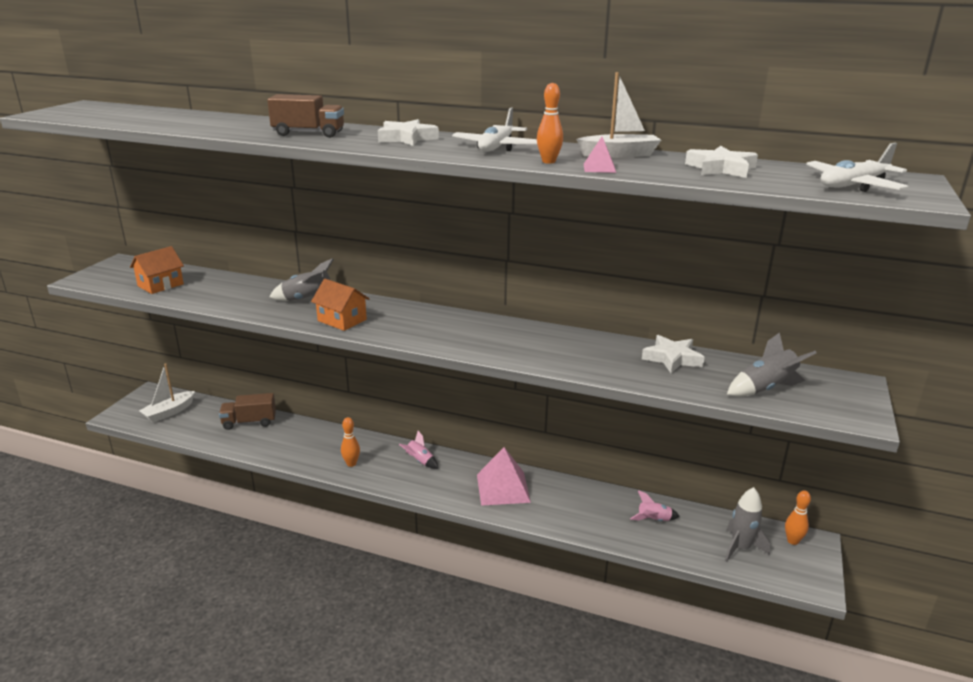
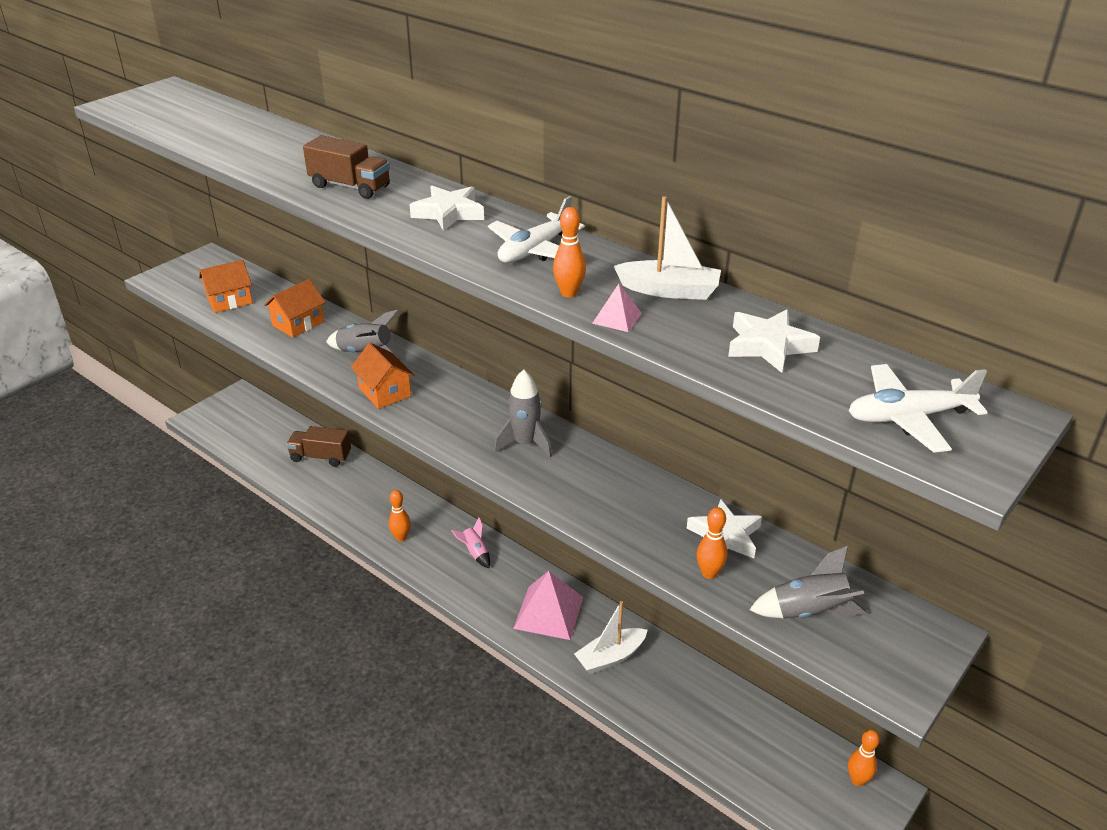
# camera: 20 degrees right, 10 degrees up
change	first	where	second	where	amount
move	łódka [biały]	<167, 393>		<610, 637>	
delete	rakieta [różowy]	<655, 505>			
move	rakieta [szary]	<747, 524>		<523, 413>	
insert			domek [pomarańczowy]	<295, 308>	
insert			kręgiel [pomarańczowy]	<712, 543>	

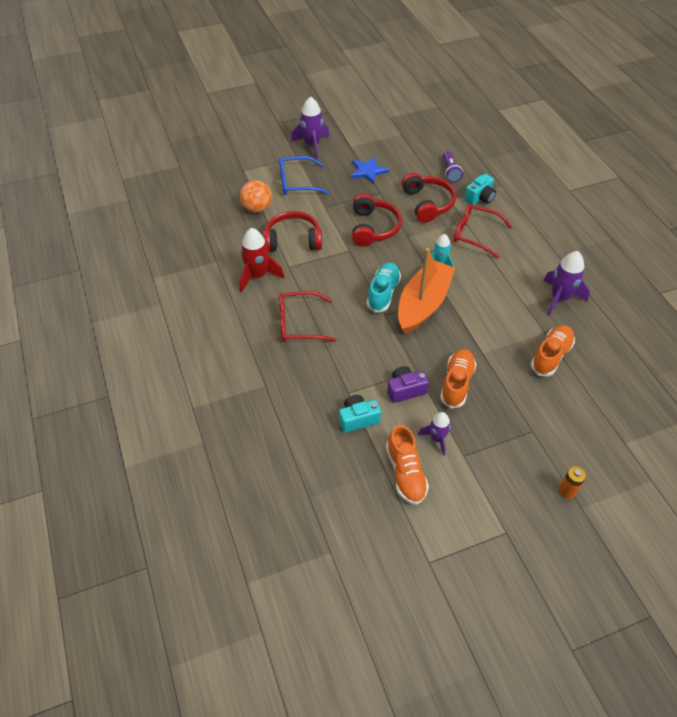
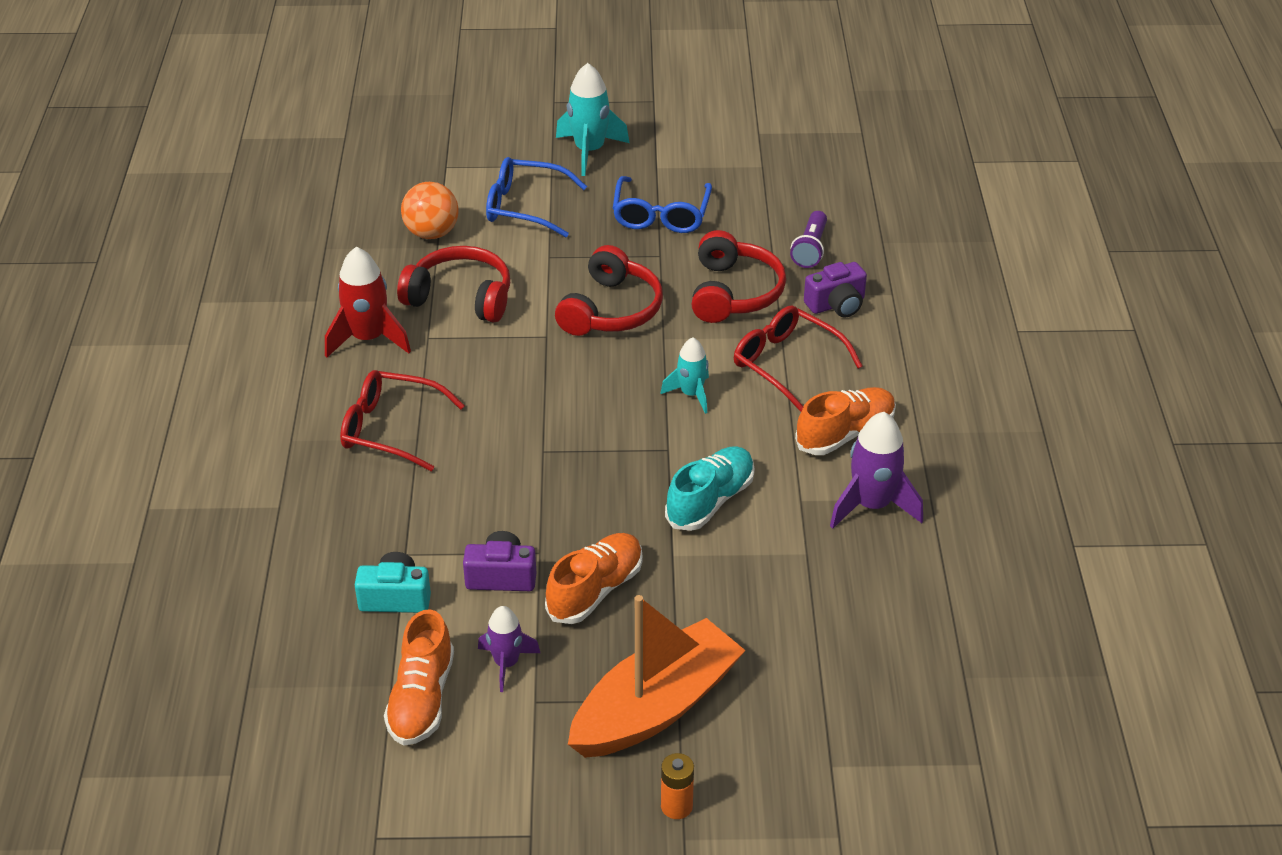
# camera: 20 degrees right, 10 degrees down
change	first	where	second	where	amount
recolor	rakieta [fioletowy]	<310, 128>	rakieta [turkusowy]	<592, 119>	
replace	gwiazda [niebieski]	<370, 170>	okulary [niebieski]	<662, 204>	
move	but [turkusowy]	<384, 287>		<710, 488>	
move	łódka [pomarańczowy]	<426, 291>		<657, 676>	
recolor	aparat fotograficzny [turkusowy]	<480, 189>	aparat fotograficzny [fioletowy]	<835, 290>	
move	but [pomarańczowy]	<553, 350>		<845, 421>	

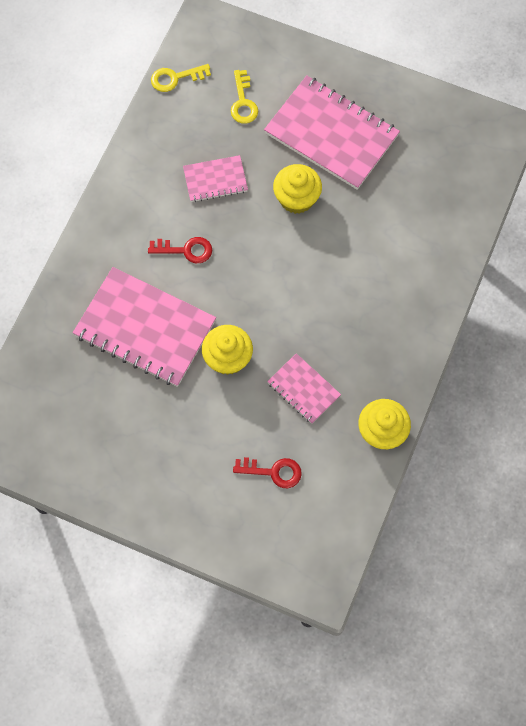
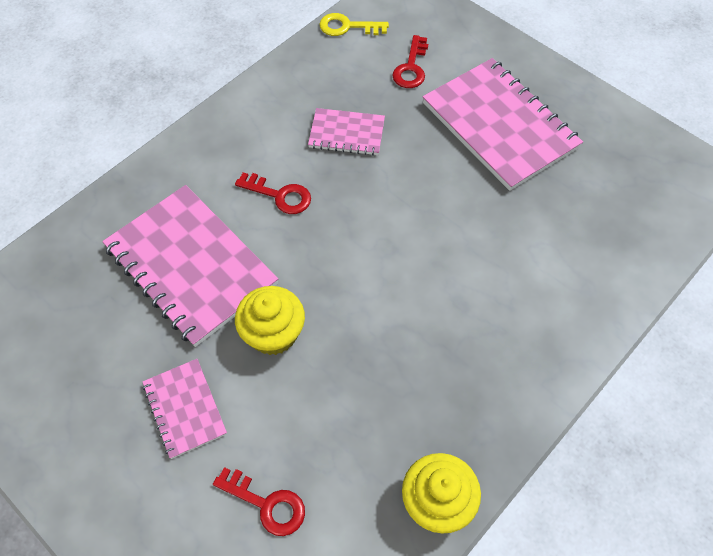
# camera: 20 degrees right, 10 degrees down
change	first	where	second	where	amount
recolor	klucz [żółty]	<244, 97>	klucz [czerwony]	<410, 61>	
move	zeszyt [różowy]	<304, 388>		<184, 409>	
delete	muffinka [żółty]	<297, 189>			

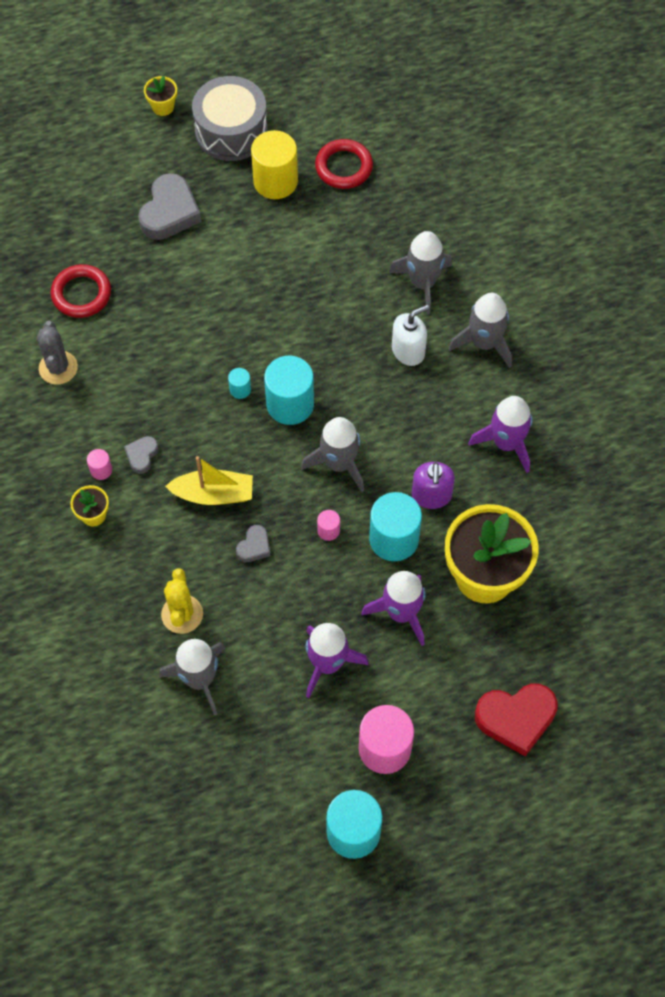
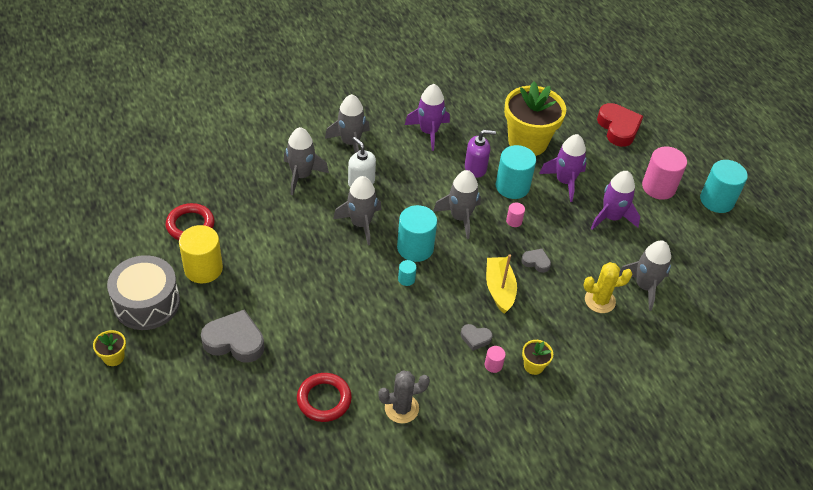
# camera: 100 degrees left, 15 degrees down
change	first	where	second	where	amount
insert			rakieta [szary]	<357, 211>	

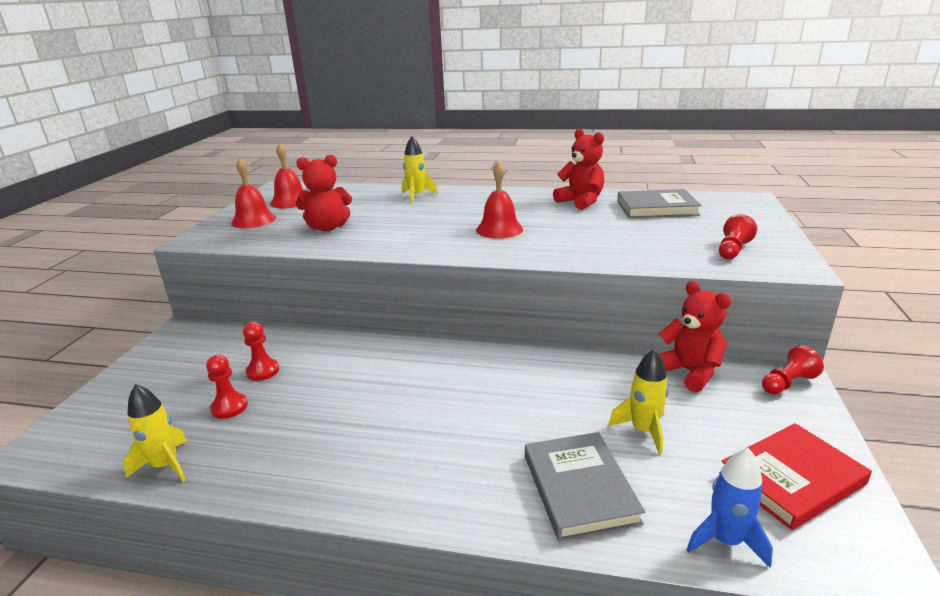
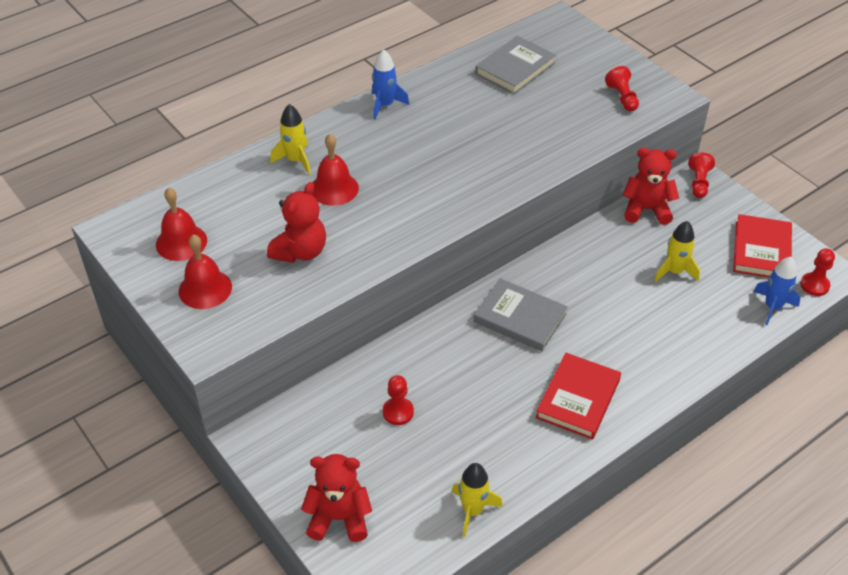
# camera: 50 degrees left, 20 degrees up
change	first	where	second	where	amount
move	pionek [czerwony]	<227, 387>		<817, 272>	
move	dzwonek [czerwony]	<499, 200>		<335, 170>	
move	książka [szary]	<585, 486>		<521, 314>	
move	miś [czerwony]	<578, 169>		<336, 498>	
insert			rakieta [niebieski]	<390, 84>	
insert			książka [czerwony]	<578, 396>	

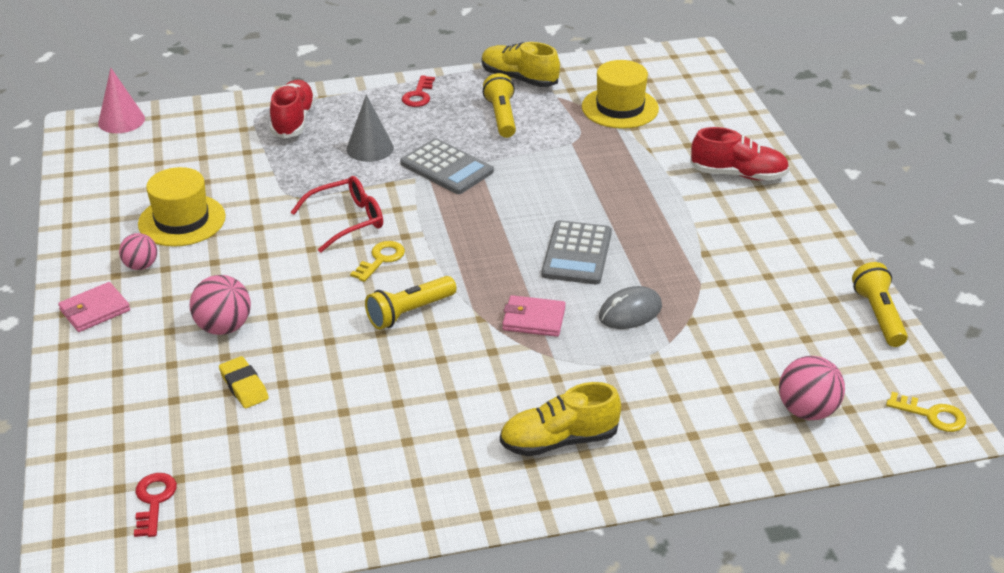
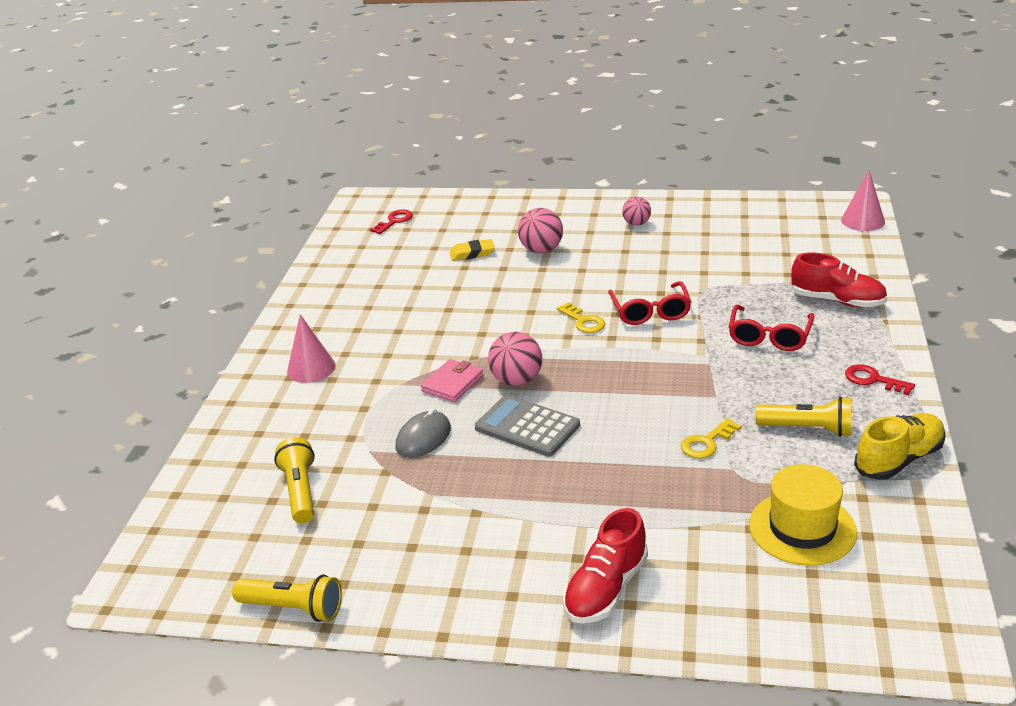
# camera: 115 degrees right, 5 degrees down
change	first	where	second	where	amount
delete	portfel [różowy]	<94, 307>			
rotate	klucz [czerwony]	<155, 505>		<391, 221>	75 degrees counterclockwise
delete	kapelusz [żółty]	<182, 207>			
replace	stożek [szary]	<370, 128>	okulary [czerwony]	<771, 328>	
move	latarka [żółty]	<410, 303>		<294, 480>	
delete	kalkulator [szary]	<447, 166>			
replace	but [żółty]	<560, 419>	stożek [różowy]	<311, 348>	
rotate	myszka [szary]	<630, 307>		<423, 433>	45 degrees clockwise
move	piłka [różowy]	<812, 388>		<515, 359>	
move	klucz [żółty]	<926, 412>		<711, 438>	

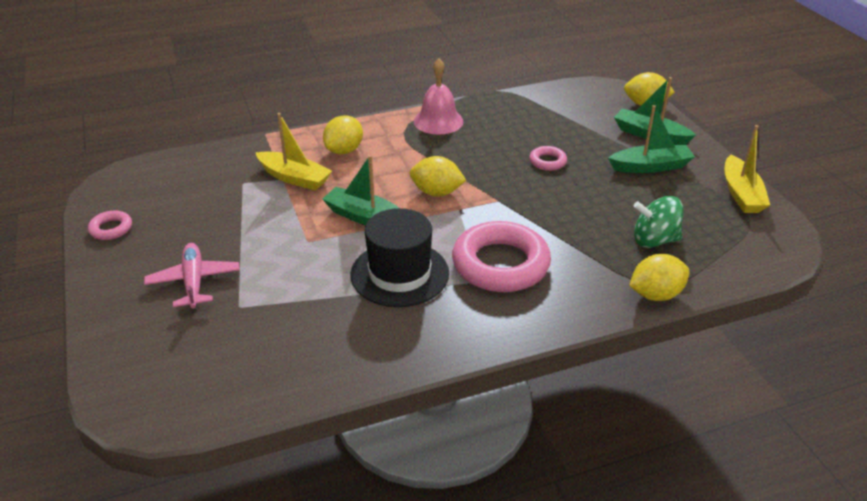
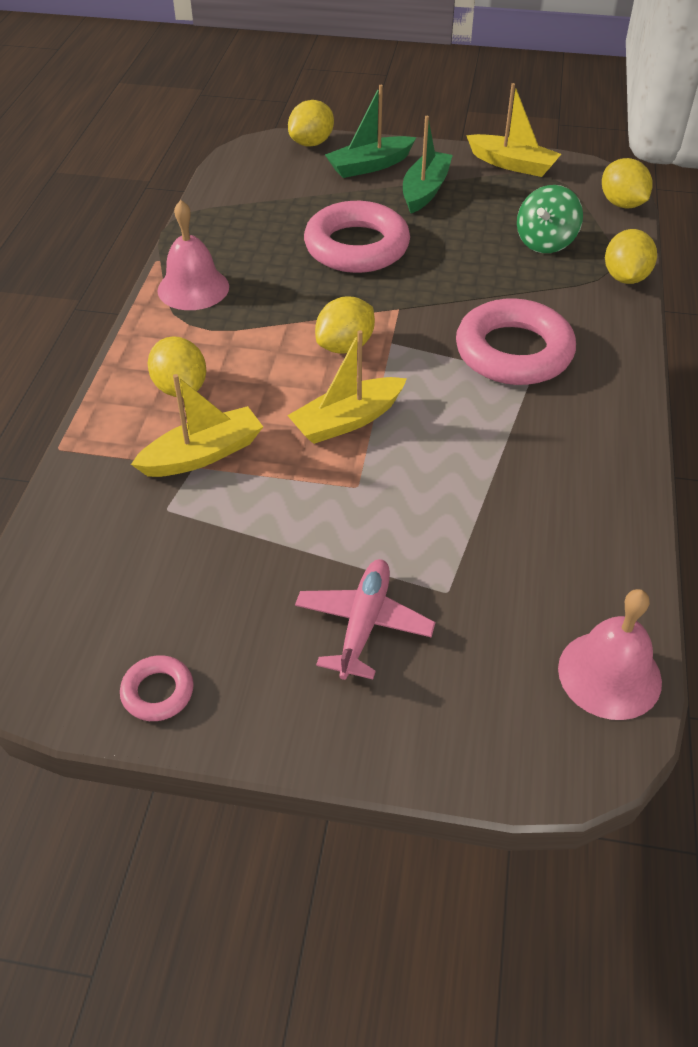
# camera: 60 degrees left, 10 degrees up
change	first	where	second	where	amount
rotate	samolot [różowy]	<192, 275>		<365, 619>	90 degrees clockwise
recolor	łódka [zielony]	<360, 190>	łódka [żółty]	<347, 387>	
delete	kapelusz [czarny]	<399, 257>			
resize	pierścień [różowy]	<548, 158>		<357, 237>	x2.20
insert			dzwonek [różowy]	<610, 654>	
insert			cytryna [żółty]	<627, 183>	

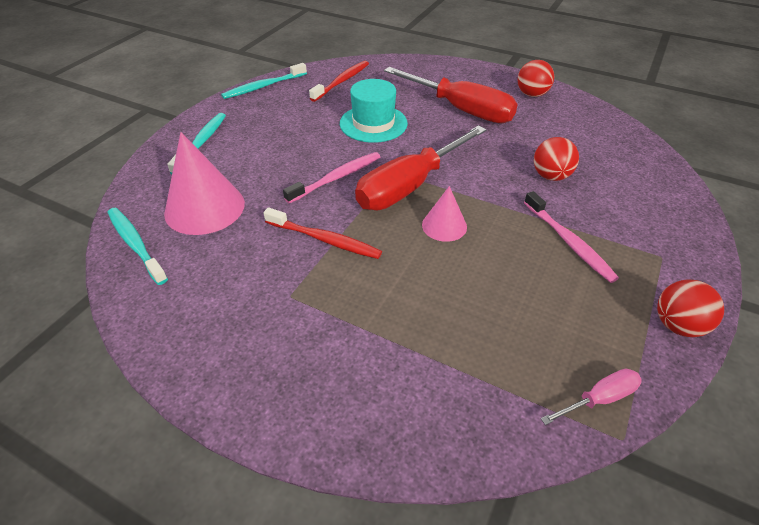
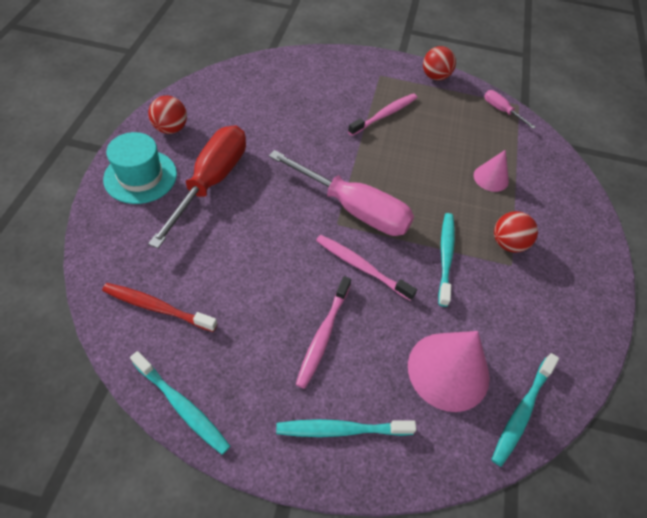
# camera: 110 degrees left, 10 degrees up
change	first	where	second	where	amount
recolor	szczoteczka do zębów [czerwony]	<322, 233>	szczoteczka do zębów [turkusowy]	<446, 260>	
move	kapelusz [turkusowy]	<374, 111>		<140, 168>	
recolor	śrubokręt [czerwony]	<421, 167>	śrubokręt [różowy]	<341, 193>	
move	stożek [różowy]	<444, 214>		<491, 171>	
move	piłka [czerwony]	<556, 159>		<516, 232>	
insert			szczoteczka do zębów [różowy]	<323, 332>	

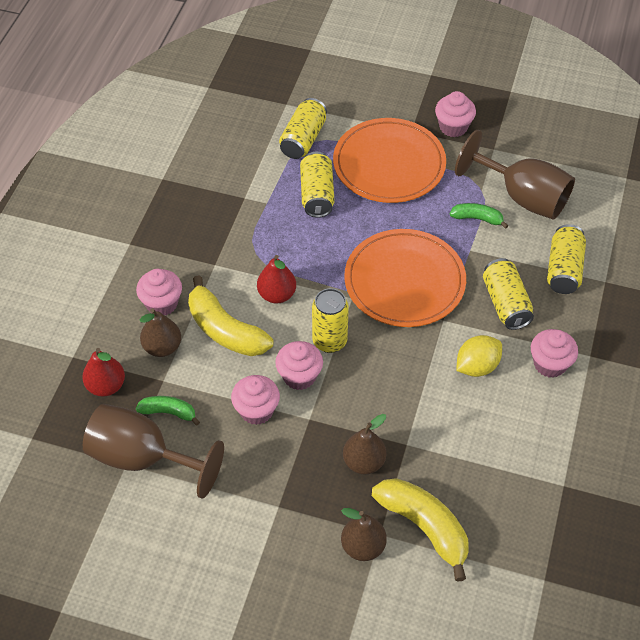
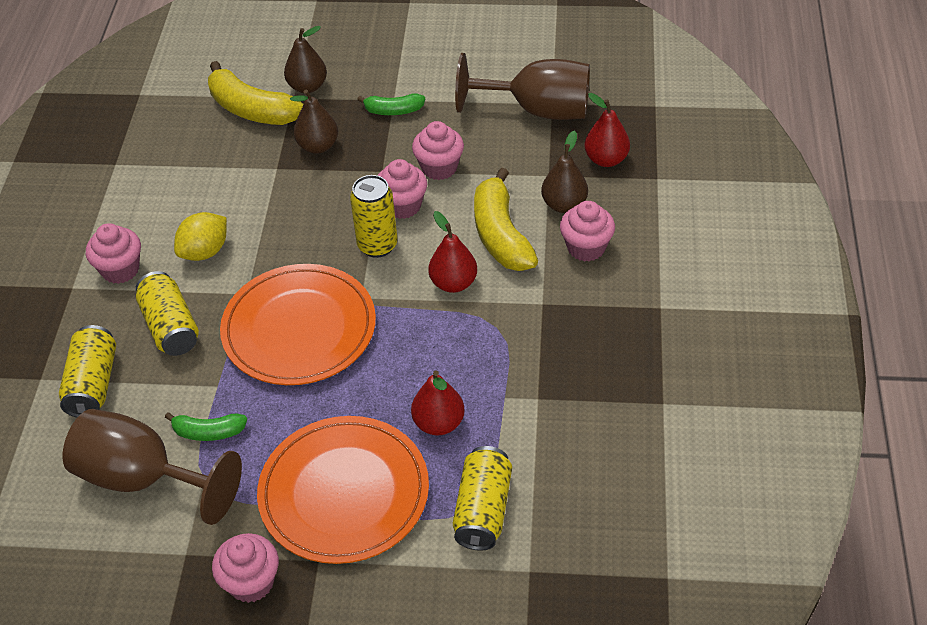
# camera: 170 degrees right, 5 degrees down
change	first	where	second	where	amount
move	banan [zielony]	<168, 410>		<391, 104>	
rotate	banan [żółty]	<230, 315>		<506, 219>	135 degrees counterclockwise
replace	puszka [żółty]	<317, 185>	gruszka [czerwony]	<438, 403>	

